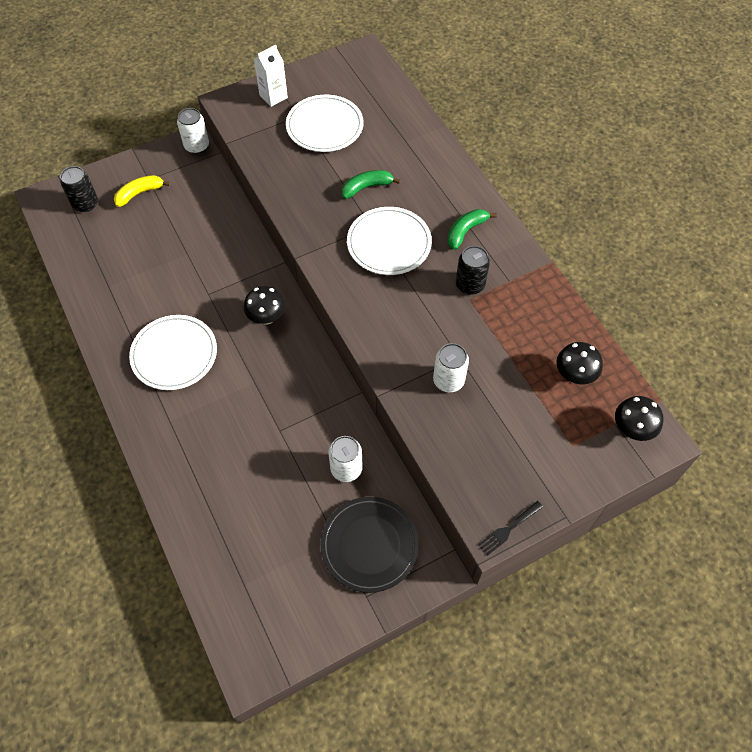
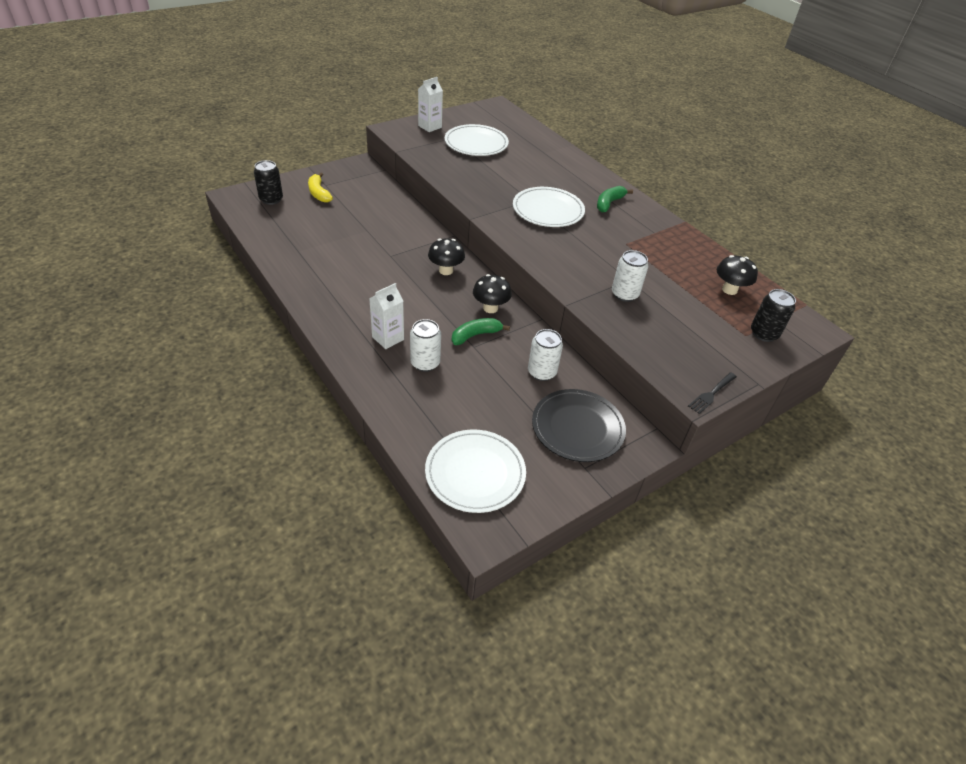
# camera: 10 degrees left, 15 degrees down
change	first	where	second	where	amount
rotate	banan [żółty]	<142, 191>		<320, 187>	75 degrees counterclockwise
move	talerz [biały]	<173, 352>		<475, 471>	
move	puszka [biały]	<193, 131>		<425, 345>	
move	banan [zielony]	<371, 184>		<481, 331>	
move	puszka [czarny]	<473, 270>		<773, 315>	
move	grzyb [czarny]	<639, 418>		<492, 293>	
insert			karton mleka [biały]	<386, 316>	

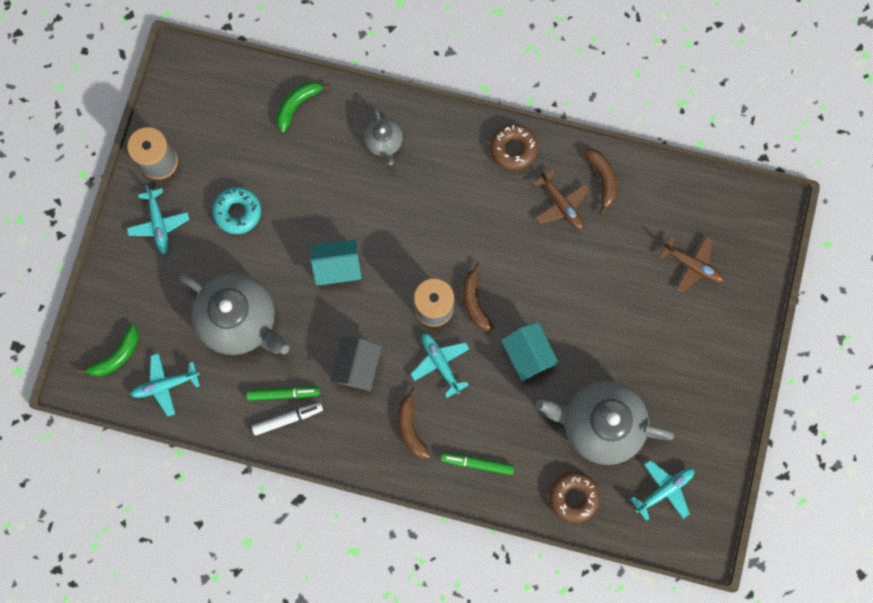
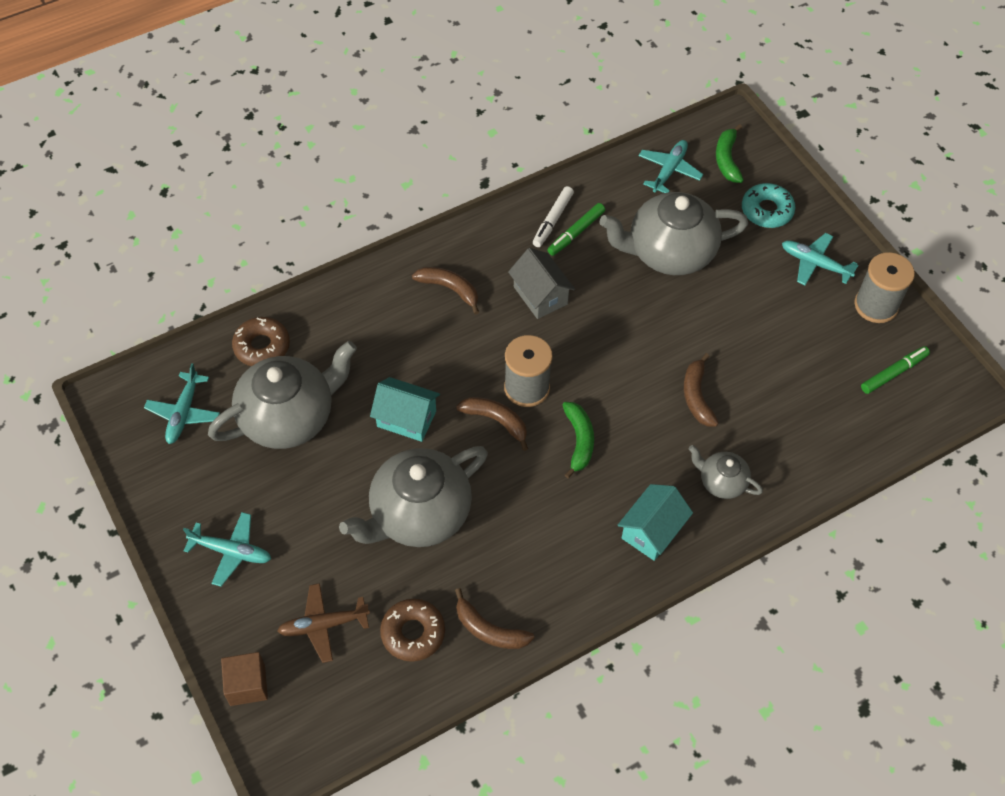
# camera: 135 degrees right, 20 degrees down
change	first	where	second	where	amount
move	donut [turkusowy]	<237, 210>		<768, 205>	
move	banan [zielony]	<303, 107>		<578, 440>	
move	domek [turkusowy]	<336, 262>		<655, 522>	
move	samolot [turkusowy]	<440, 365>		<227, 549>	
move	flamaster [zielony]	<477, 464>		<895, 370>	
move	donut [brązowy]	<514, 147>		<412, 630>	
delete	samolot [brązowy]	<561, 200>			
insert			sześcian [brązowy]	<244, 679>	
insert			imbryk [szary]	<413, 496>	
insert			banan [brązowy]	<701, 390>	

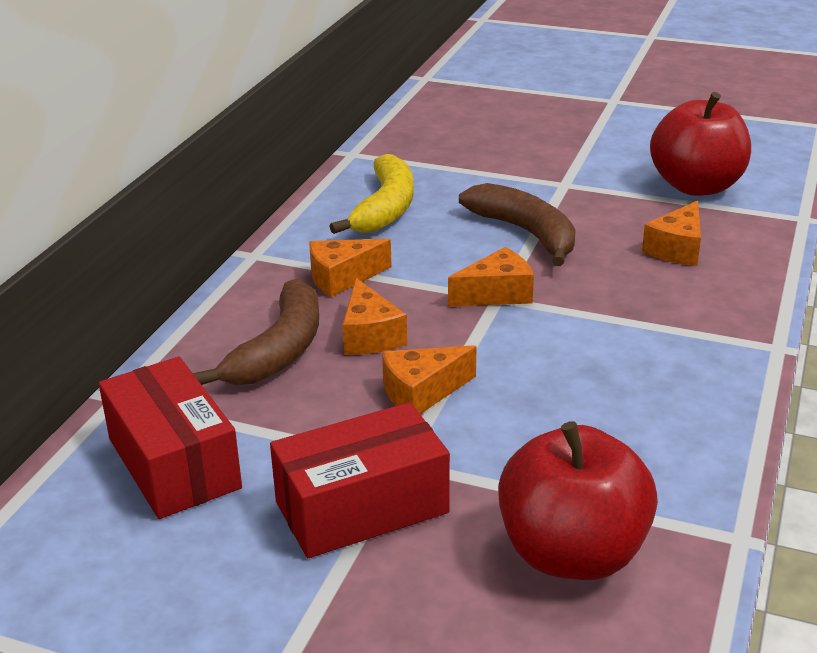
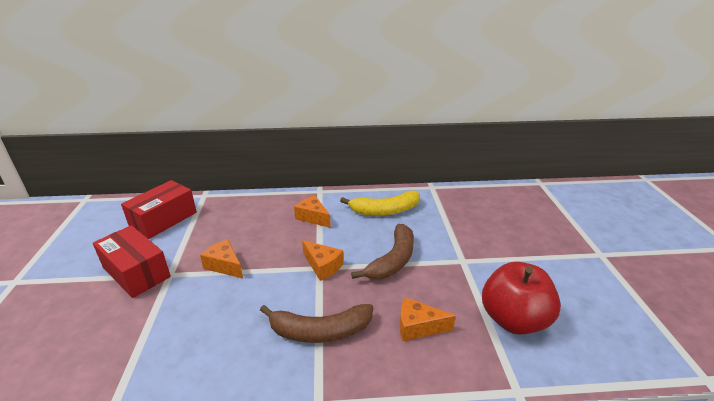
# camera: 65 degrees right, 0 degrees up
change	first	where	second	where	amount
move	banan [brązowy]	<256, 332>		<316, 323>	
delete	ser [pomarańczowy]	<374, 316>			
delete	jabłko [czerwony]	<578, 500>			

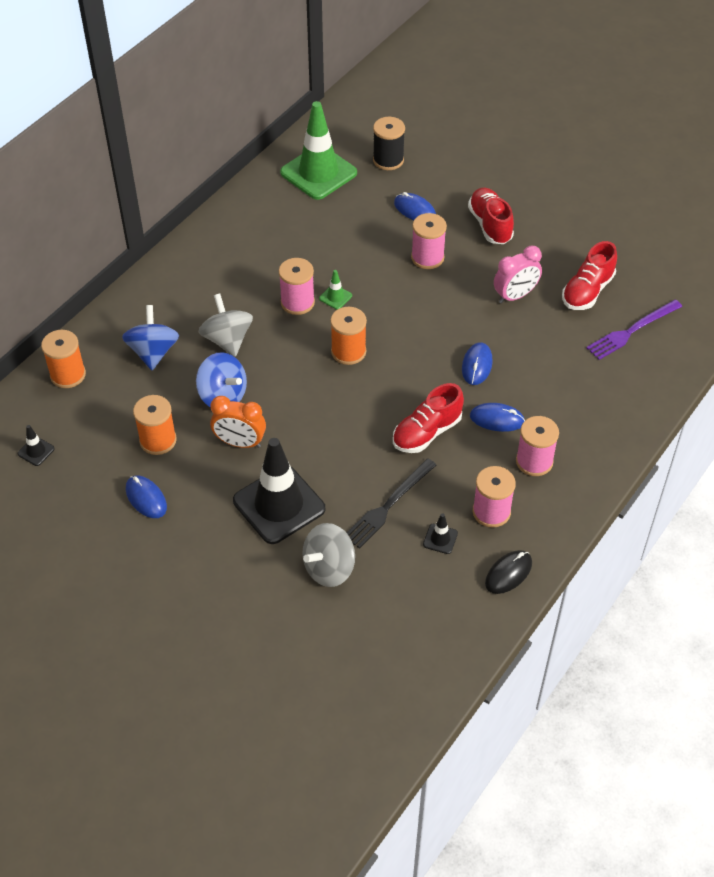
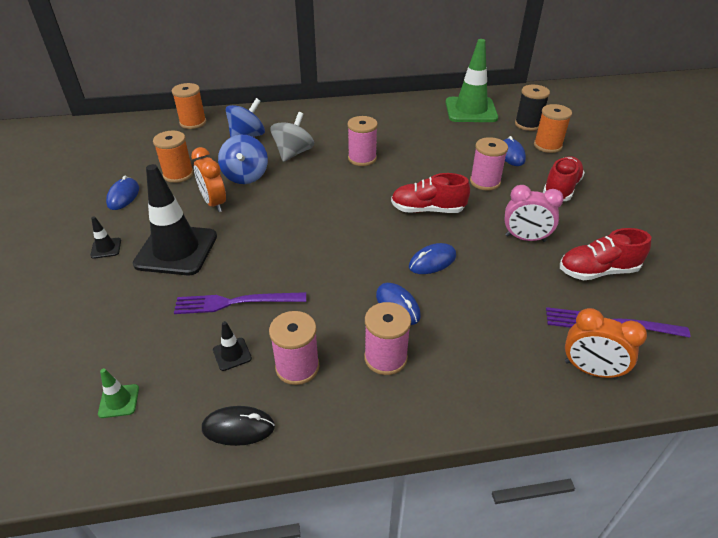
# camera: 45 degrees right, 10 degrees down
change	first	where	second	where	amount
move	pachołek [czarny]	<36, 445>		<105, 237>	
delete	bączek [szary]	<328, 555>			
move	pachołek [zielony]	<335, 290>		<118, 393>	
move	szpulka [pomarańczowy]	<348, 336>		<553, 128>	
recolor	widelec [czarny]	<391, 503>	widelec [fioletowy]	<240, 303>	
move	but [czerwony]	<428, 418>		<430, 193>	
insert			budzik [pomarańczowy]	<606, 344>	

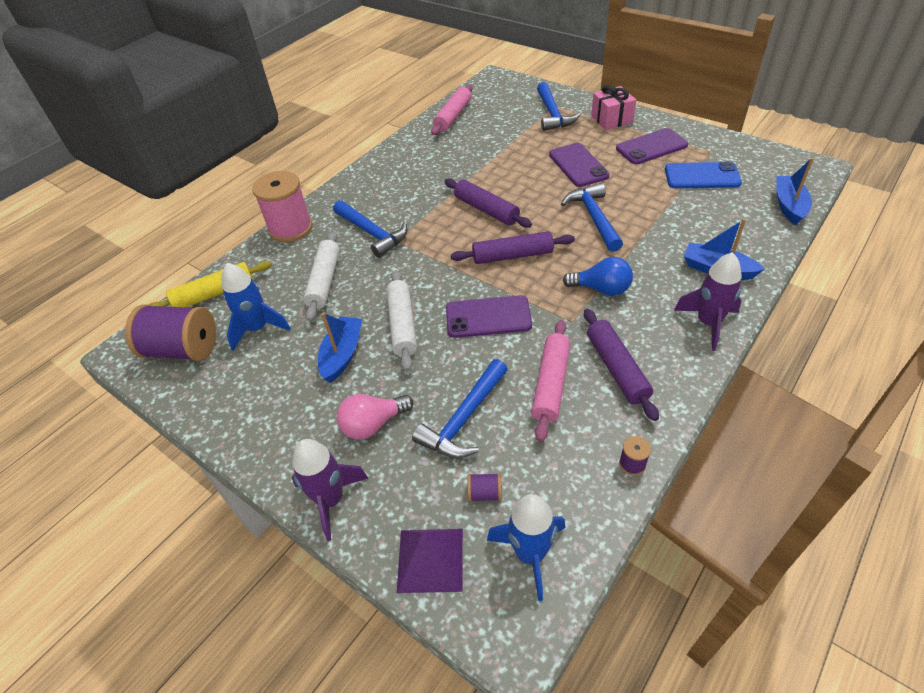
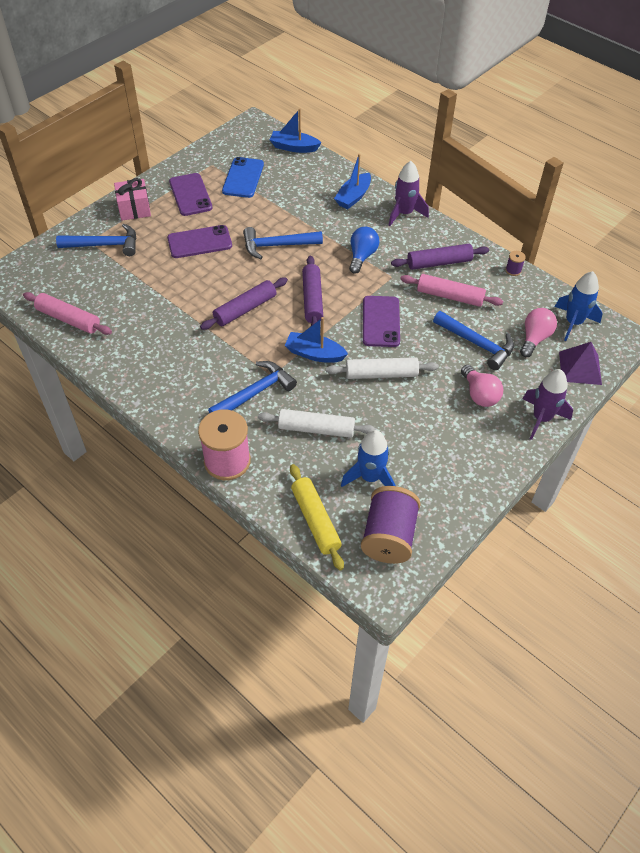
# camera: 90 degrees left, 5 degrees up
change	first	where	second	where	amount
move	łódka [niebieski]	<340, 347>		<316, 340>	
replace	szpulka [fioletowy]	<484, 487>	żarówka [różowy]	<538, 332>	

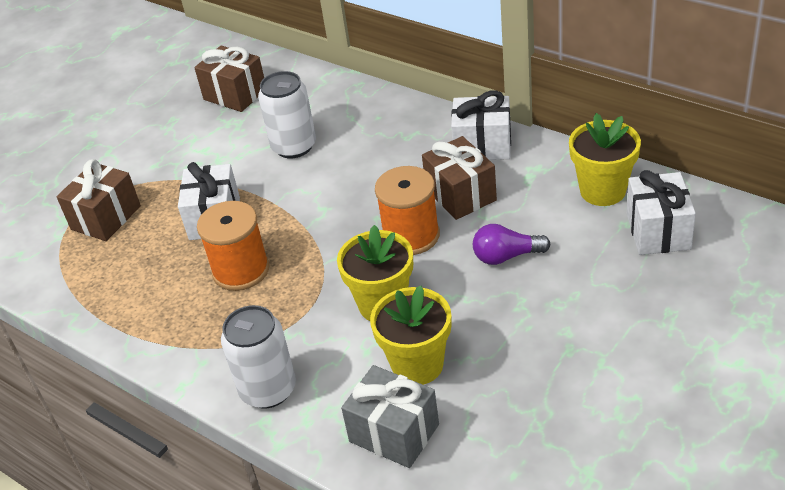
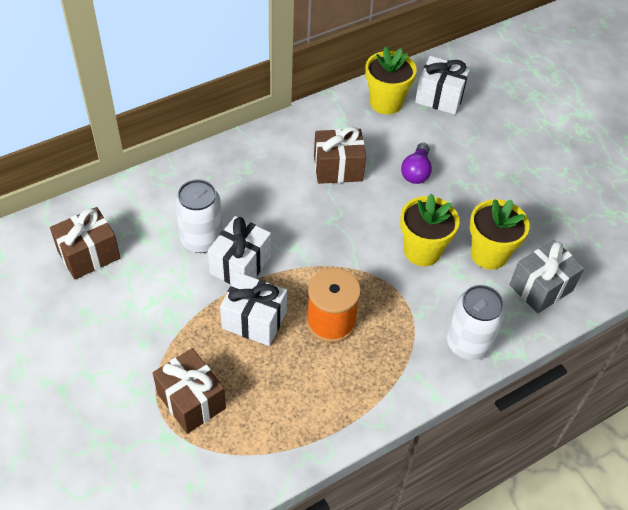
# camera: 75 degrees left, 10 degrees up
change	first	where	second	where	amount
delete	szpulka [pomarańczowy]	<407, 210>			
move	prezent [biały]	<481, 125>		<239, 250>	

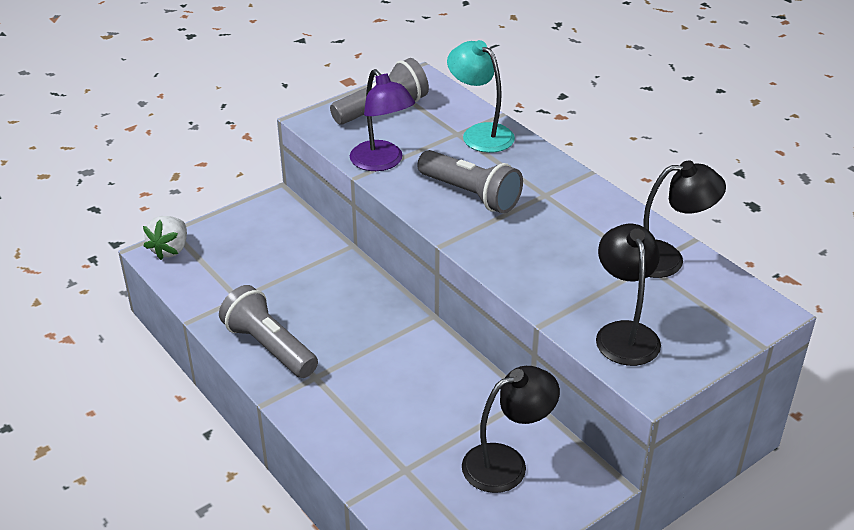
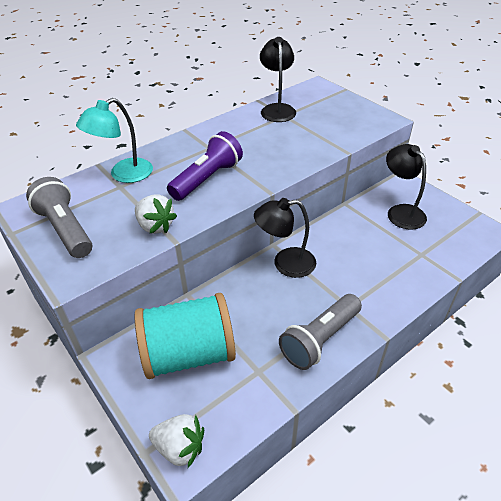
# camera: 90 degrees left, 5 degrees up
change	first	where	second	where	amount
replace	lampka [fioletowy]	<382, 120>	truskawka [biały]	<156, 214>	
recolor	latarka [szary]	<470, 181>	latarka [fioletowy]	<205, 166>	
move	lampka [czarny]	<628, 295>		<285, 238>	
insert			szpulka [turkusowy]	<185, 336>	

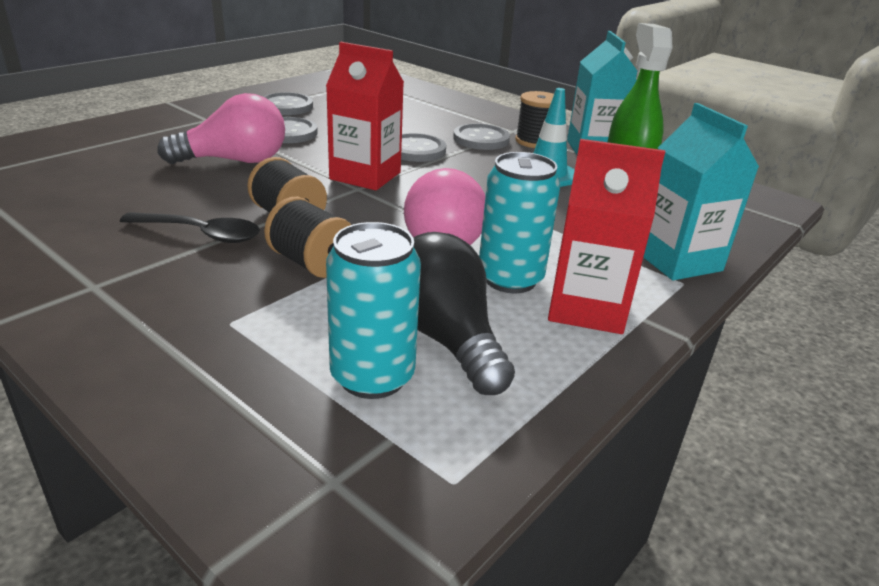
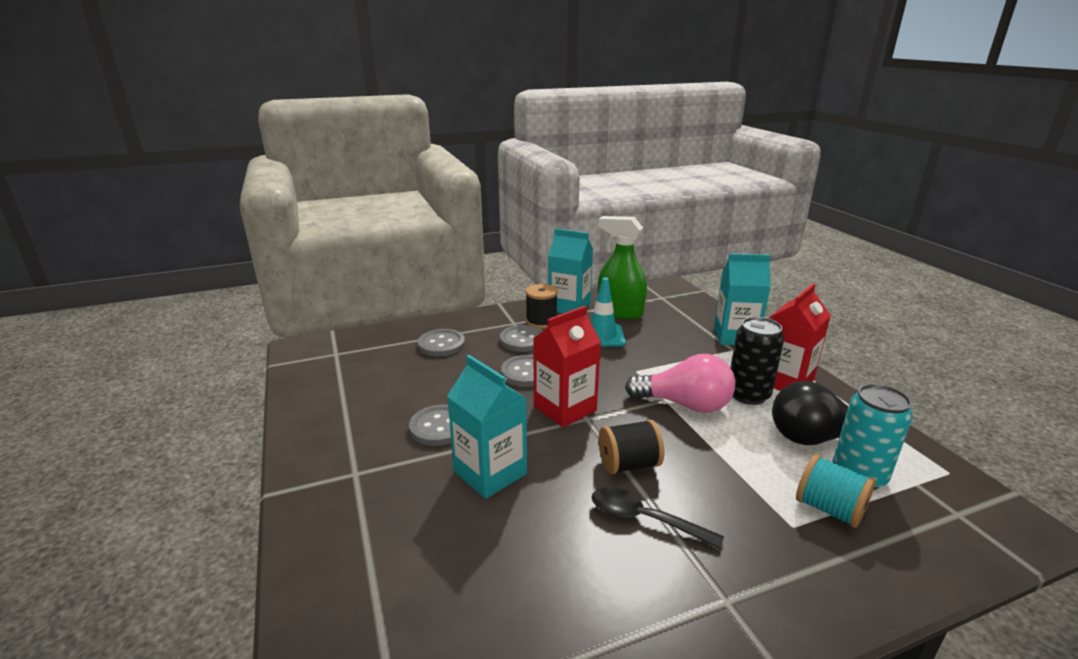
# camera: 60 degrees left, 5 degrees down
change	first	where	second	where	amount
rotate	łyżka [czarny]	<190, 227>		<658, 518>	105 degrees counterclockwise
replace	żarówka [różowy]	<221, 128>	karton mleka [turkusowy]	<487, 427>	
move	guzik [szary]	<288, 104>		<441, 343>	
delete	szpulka [czarny]	<307, 237>			
recolor	puszka [turkusowy]	<519, 222>	puszka [czarny]	<757, 361>	
insert			szpulka [turkusowy]	<836, 491>	

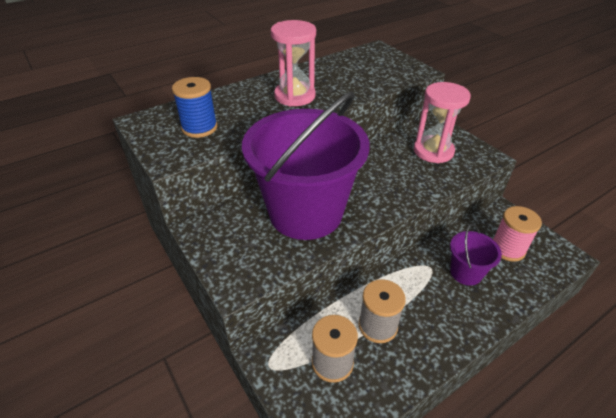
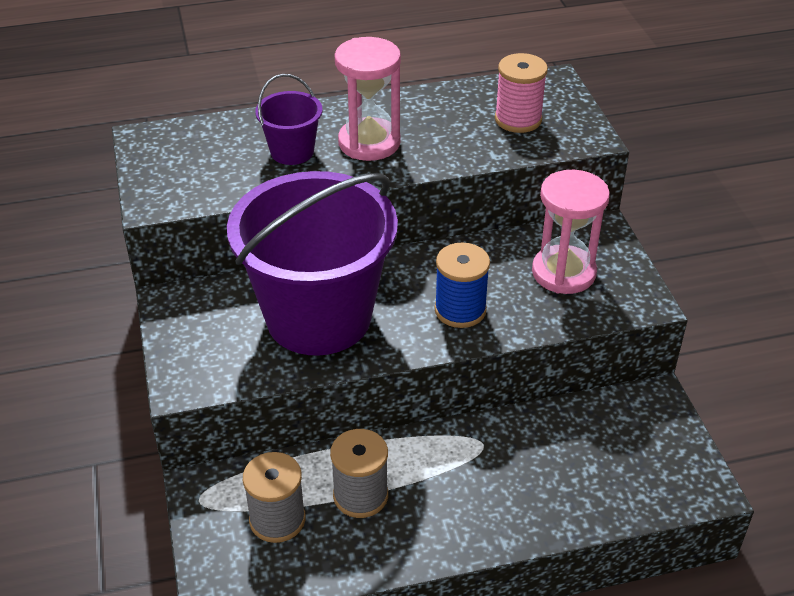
# camera: 20 degrees right, 0 degrees up
change	first	where	second	where	amount
move	szpulka [niebieski]	<194, 107>		<462, 285>	
move	wiadro [fioletowy]	<476, 255>		<289, 119>	
move	szpulka [różowy]	<517, 234>		<521, 93>	

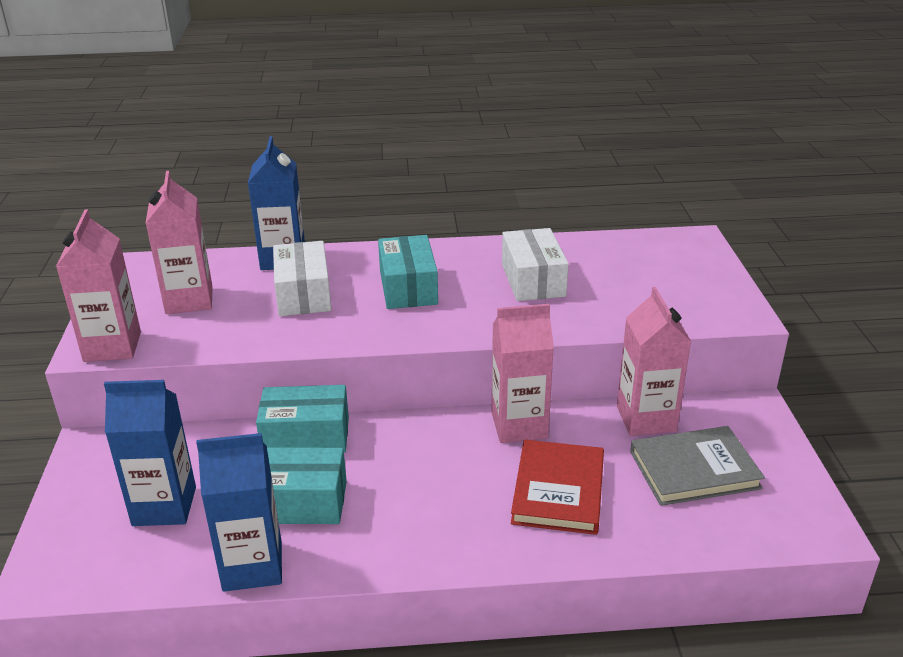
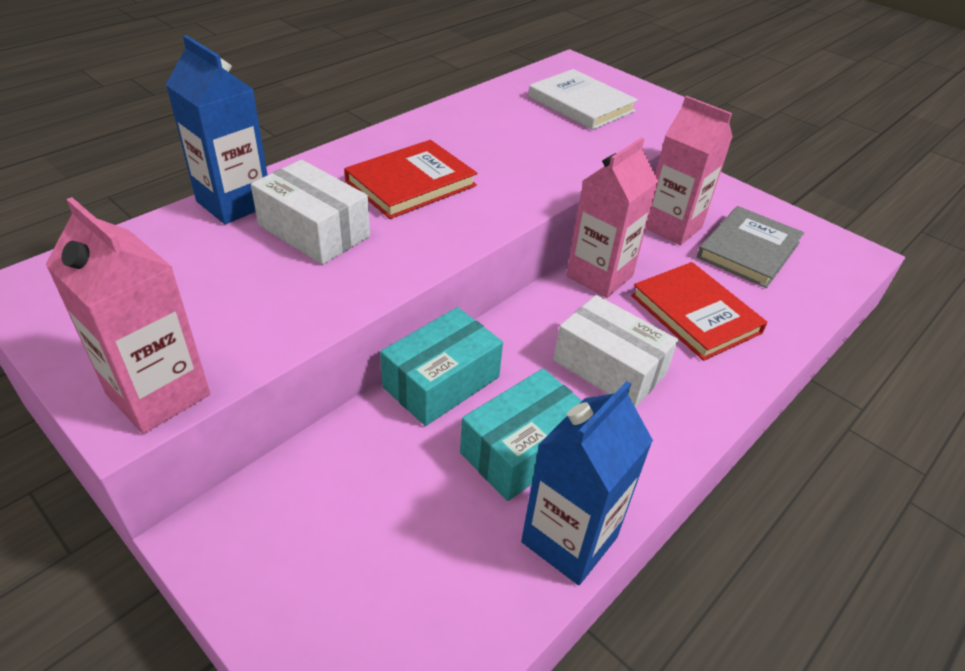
# camera: 45 degrees left, 10 degrees up
change	first	where	second	where	amount
delete	karton mleka [niebieski]	<150, 453>			
delete	karton mleka [różowy]	<179, 242>			
replace	pudełko [turkusowy]	<408, 272>	książka [czerwony]	<410, 179>	
move	pudełko [biały]	<535, 264>		<615, 351>	
insert			książka [biały]	<583, 99>	

